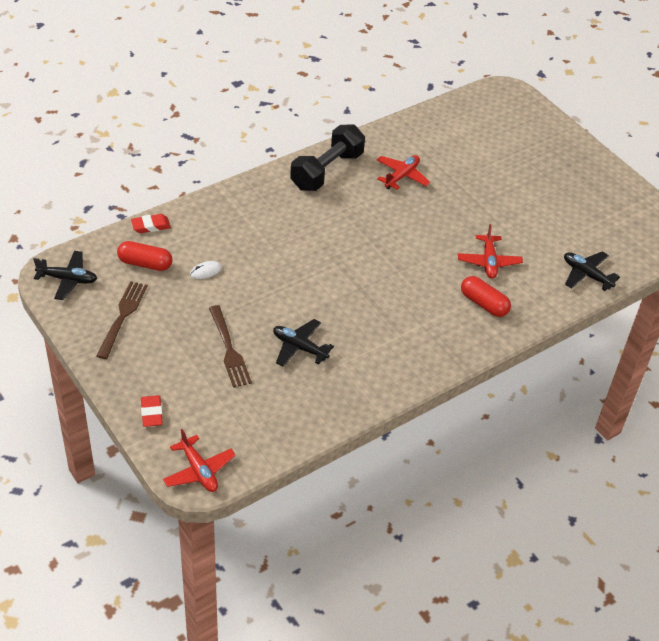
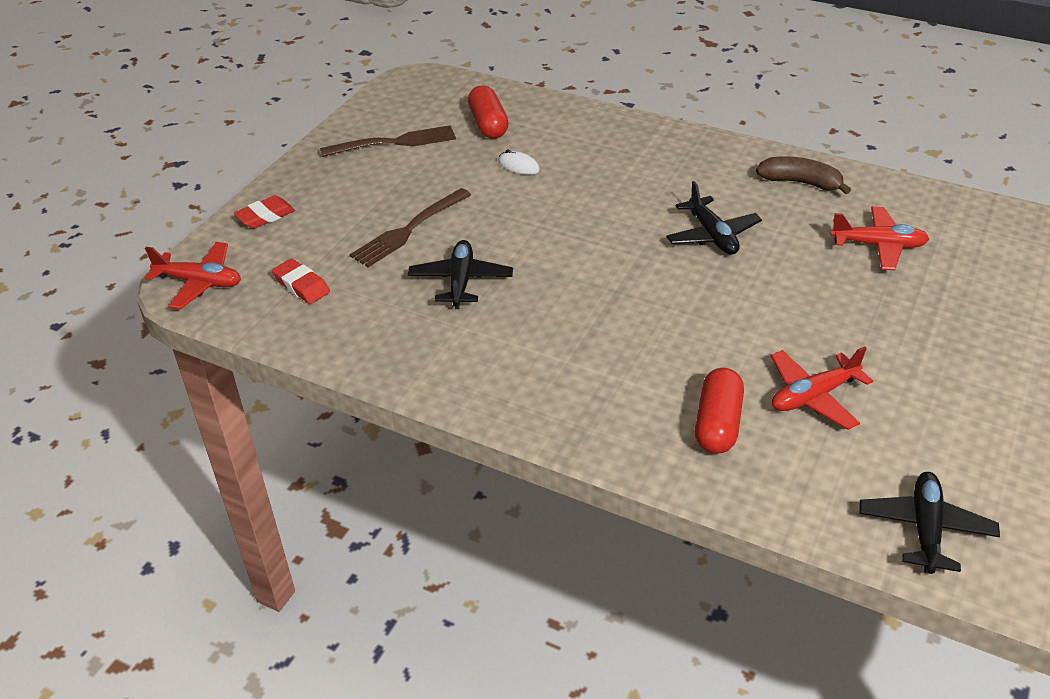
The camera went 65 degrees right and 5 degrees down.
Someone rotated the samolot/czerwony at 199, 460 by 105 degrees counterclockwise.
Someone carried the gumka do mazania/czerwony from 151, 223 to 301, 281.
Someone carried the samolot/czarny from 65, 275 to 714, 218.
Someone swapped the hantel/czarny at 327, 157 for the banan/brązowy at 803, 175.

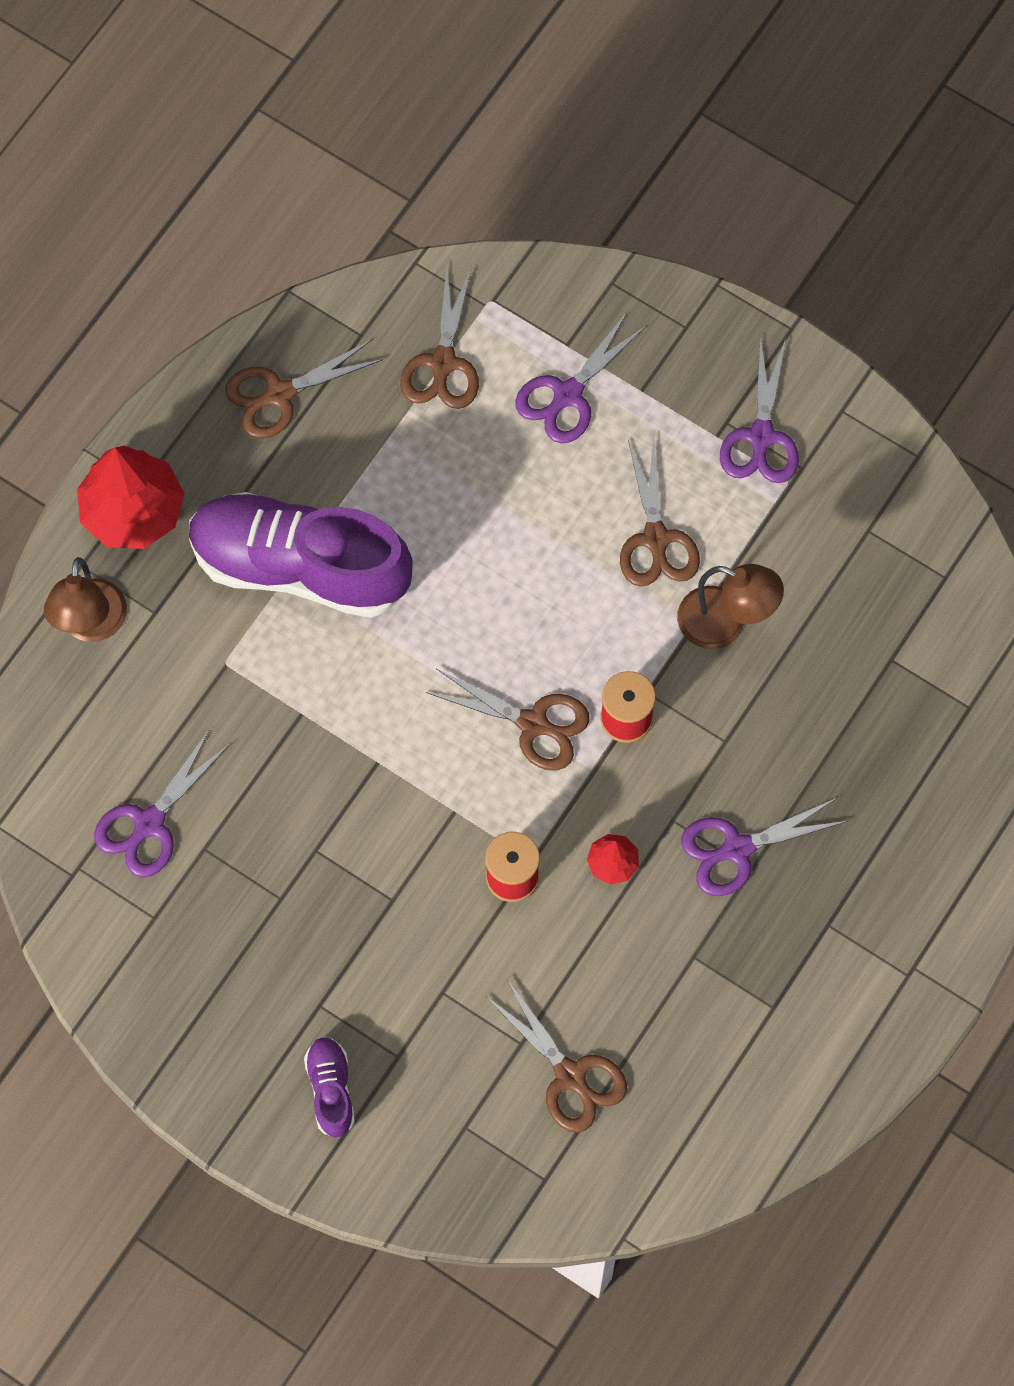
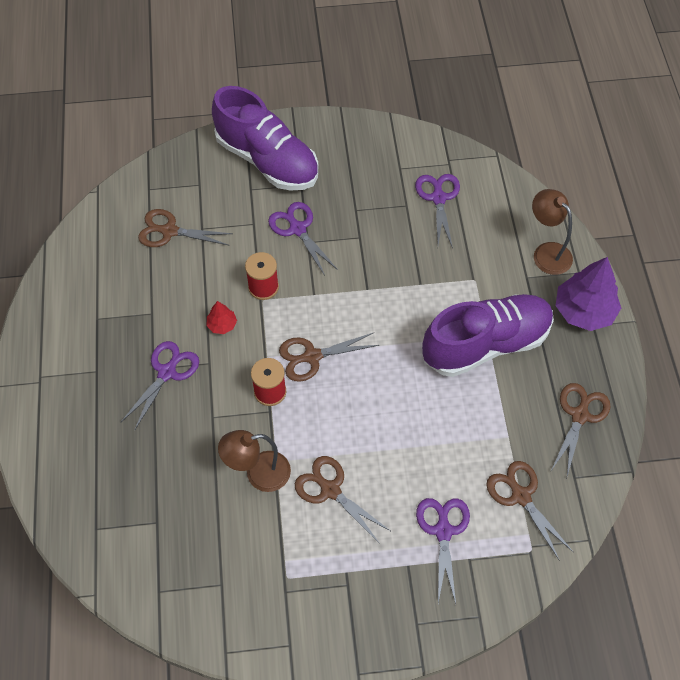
The camera went 140 degrees right and 10 degrees down.
Someone scaled the but/fioletowy at 329, 1087 by 2.35.
Someone carried the nożyczki/fioletowy from 759, 409 to 303, 239.
Someone repainted the drzewko/czerwony at 131, 497, which became the drzewko/fioletowy at 588, 294.

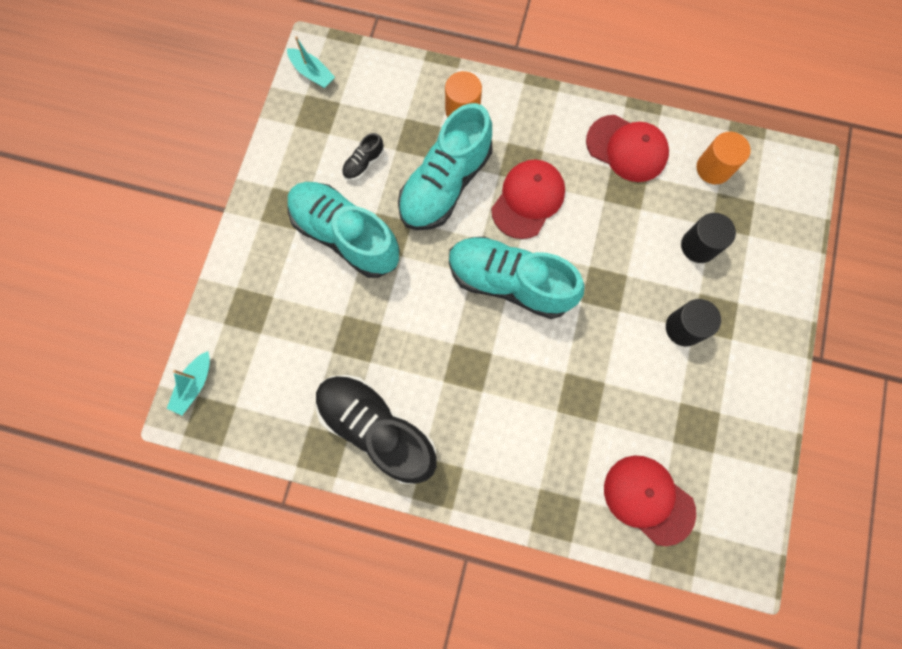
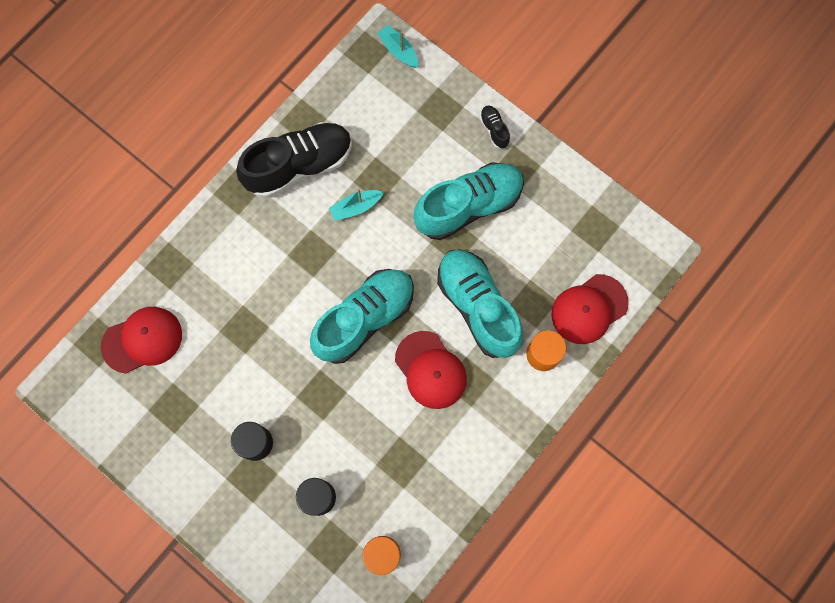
The camera went 115 degrees right and 0 degrees up.
Someone carried the łódka/turkusowy from 311, 62 to 356, 204.
Someone carried the but/czarny from 363, 156 to 495, 127.
Someone carried the czapka/czerwony from 627, 148 to 590, 309.

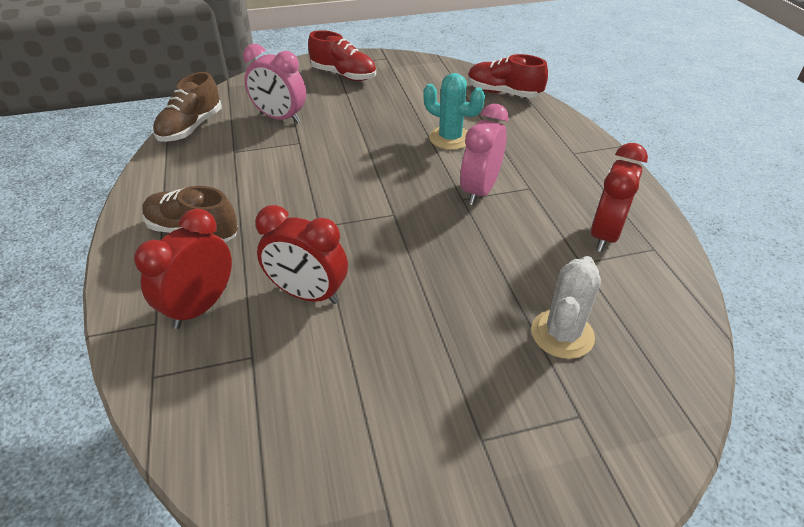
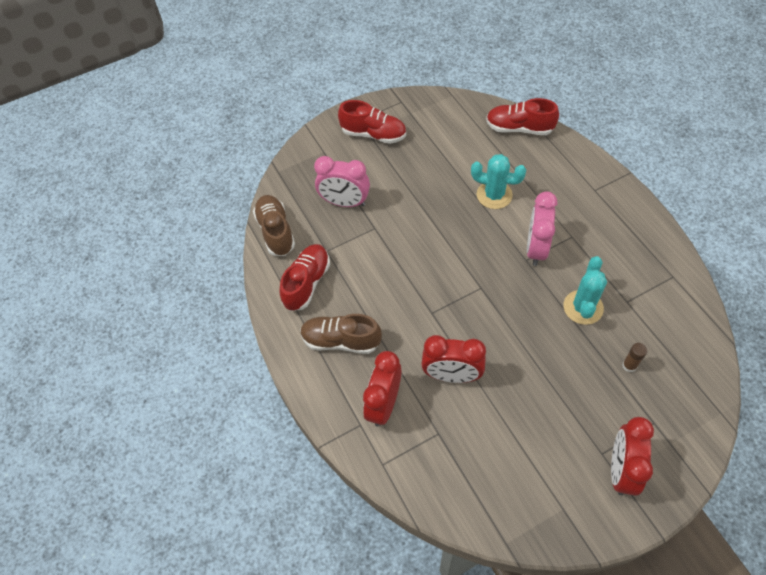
The camera went 10 degrees left and 15 degrees up.
Someone rotated the but/brązowy at 187, 107 by 150 degrees clockwise.
Someone put down the but/czerwony at 304, 277.
Someone put down the kaktus/turkusowy at 585, 290.
Someone carried the budzik/czerwony from 619, 197 to 632, 456.
Someone swapped the kaktus/biały at 566, 307 for the klej w sztyfcie/brązowy at 634, 357.

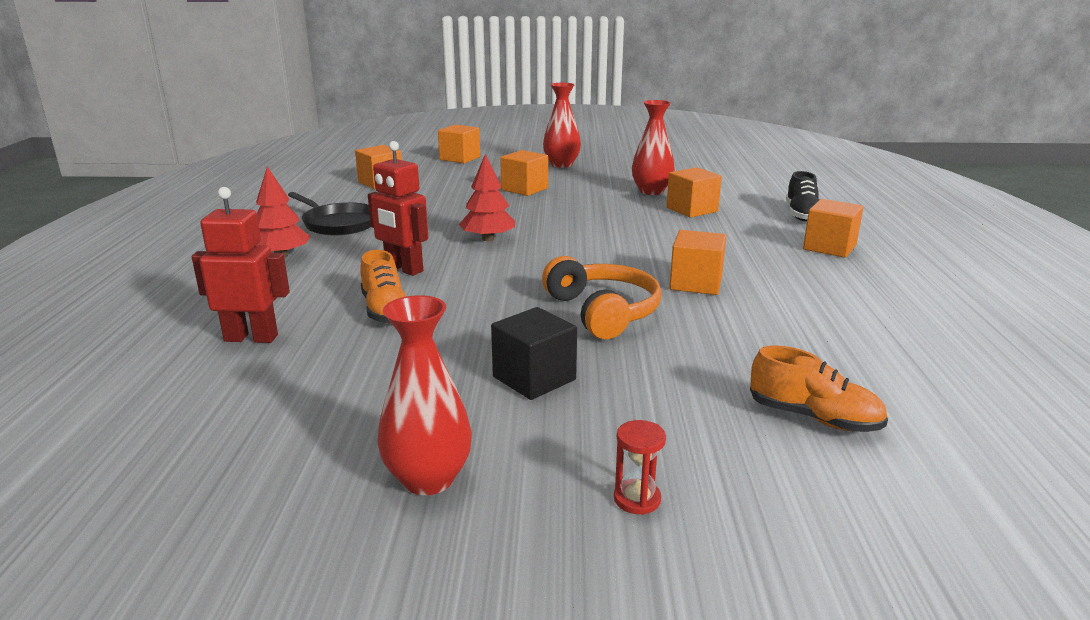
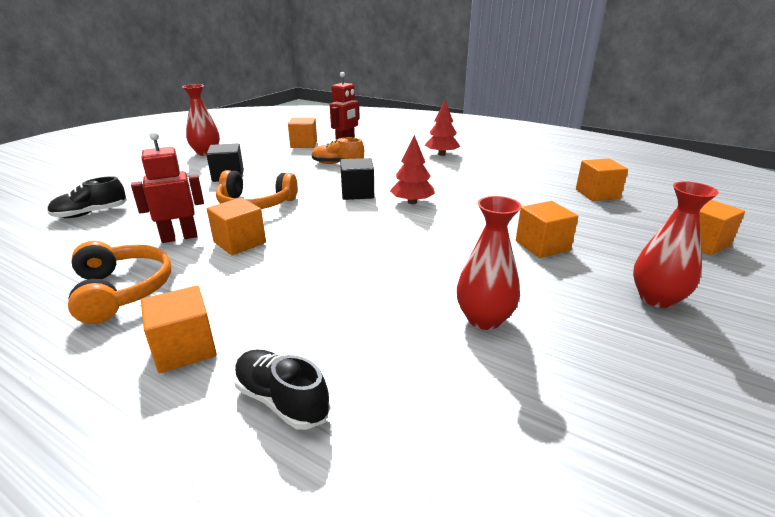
The camera went 120 degrees right and 5 degrees up.
Someone repainted the but/pomarańczowy at 819, 388, which became the but/czarny at 87, 197.
Someone put down the słuchawki/pomarańczowy at 119, 282.
Someone carried the robot/czerwony from 398, 208 to 167, 187.
Someone carried the sześcian/pomarańczowy from 694, 192 to 302, 132.
Someone put down the sześcian/czarny at 357, 179.
Someone took away the patelnia/czarny at 329, 214.
Someone took away the klepsydra/czerwony at 640, 467.

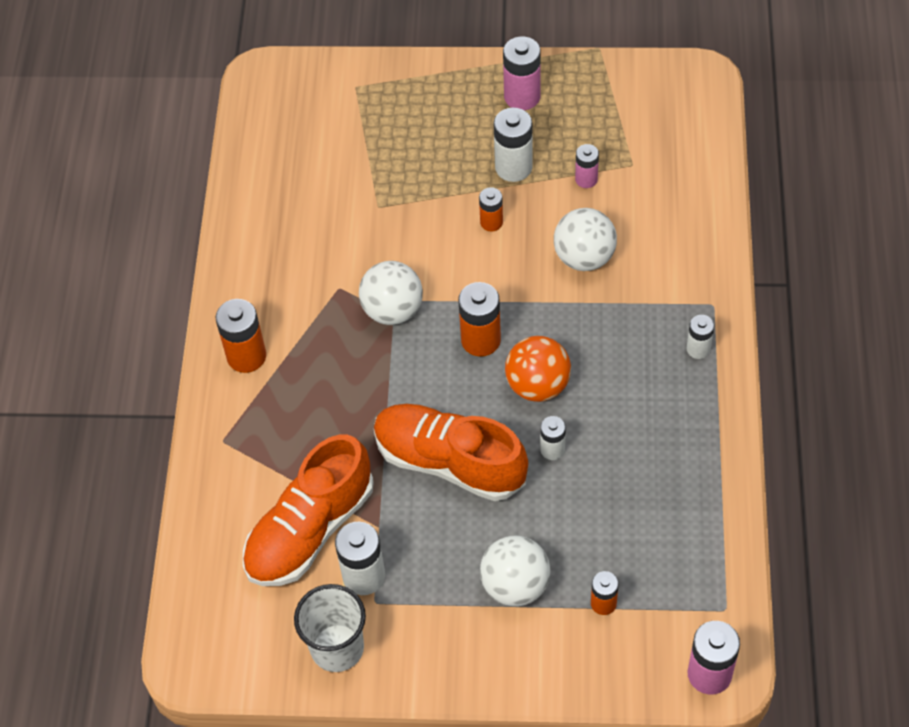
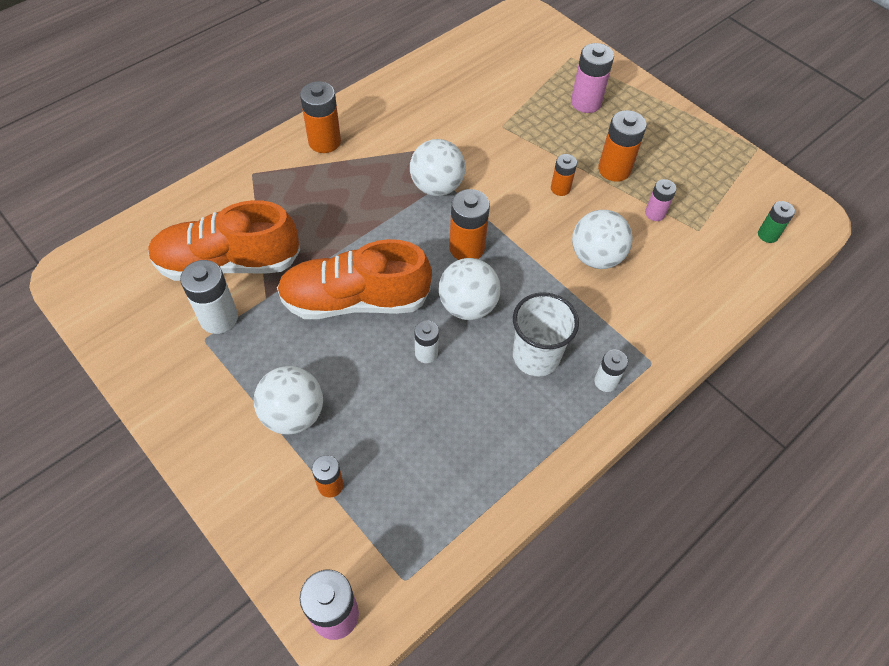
The camera went 40 degrees right and 0 degrees up.
Someone rotated the but/pomarańczowy at 451, 452 by 75 degrees counterclockwise.
Someone repainted the piłka/pomarańczowy at 538, 369, which became the piłka/biały at 470, 289.
Someone carried the szklanka/biały from 330, 628 to 546, 334.
Someone carried the bateria/różowy from 522, 73 to 592, 78.
Someone repainted the bateria/biały at 513, 145, which became the bateria/pomarańczowy at 622, 146.
Someone put down the bateria/zielony at 776, 222.

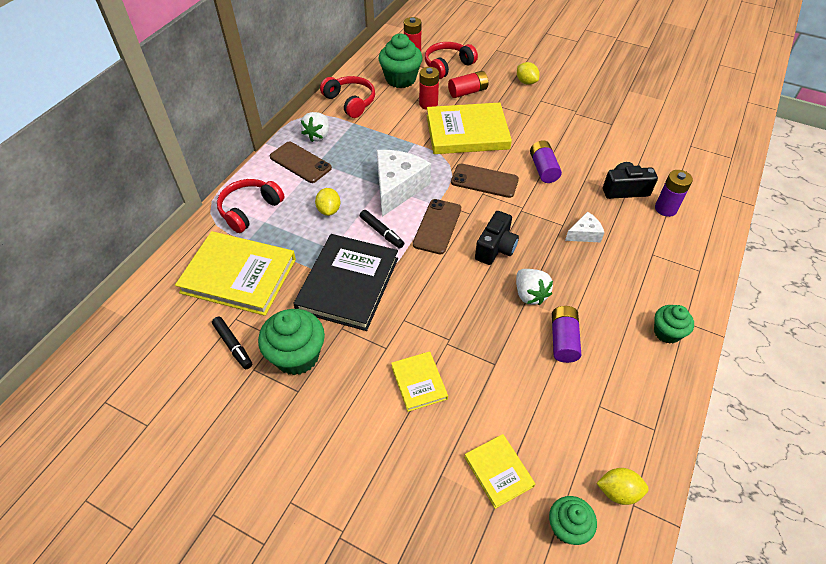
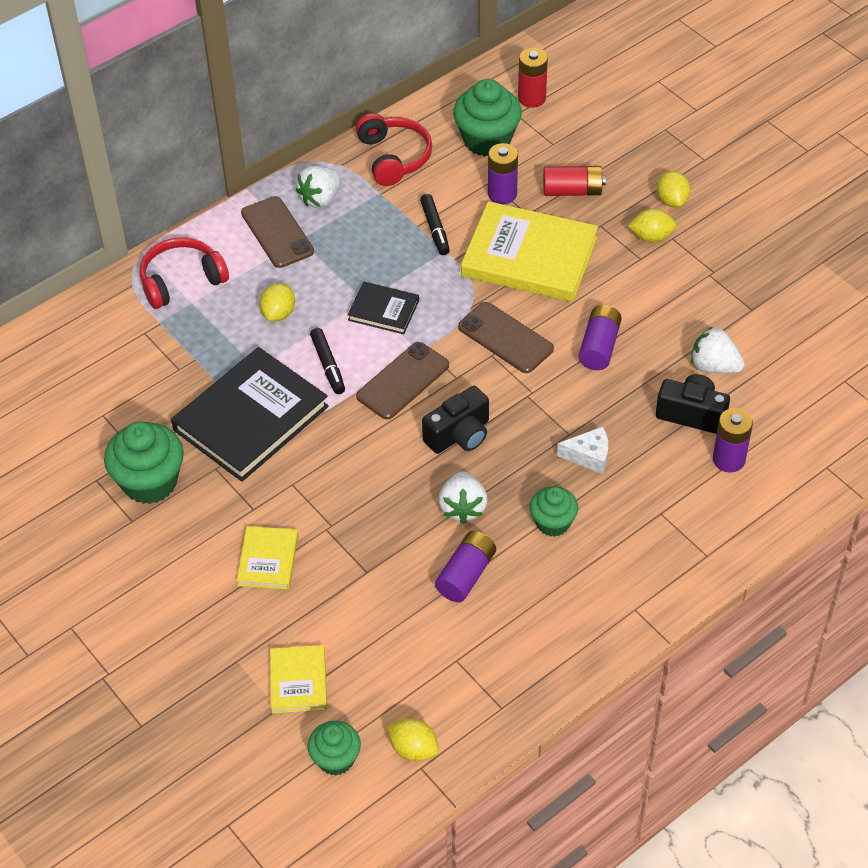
The camera went 25 degrees right and 0 degrees up.
Someone swapped the ser/biały at 404, 183 for the książka/czarny at 383, 308.
Someone carried the flamaster/czarny from 232, 343 to 435, 224.
Someone repainted the bateria/czerwony at 429, 88, which became the bateria/fioletowy at 503, 173.
Someone carried the muffinka/zielony from 674, 324 to 554, 511.
Someone put down the cytryna/żółty at 652, 226.
Someone put down the truskawka/biały at 718, 350.
Someone took away the książka/żółty at 235, 273.
Someone took away the słuchawki/czerwony at 451, 60.

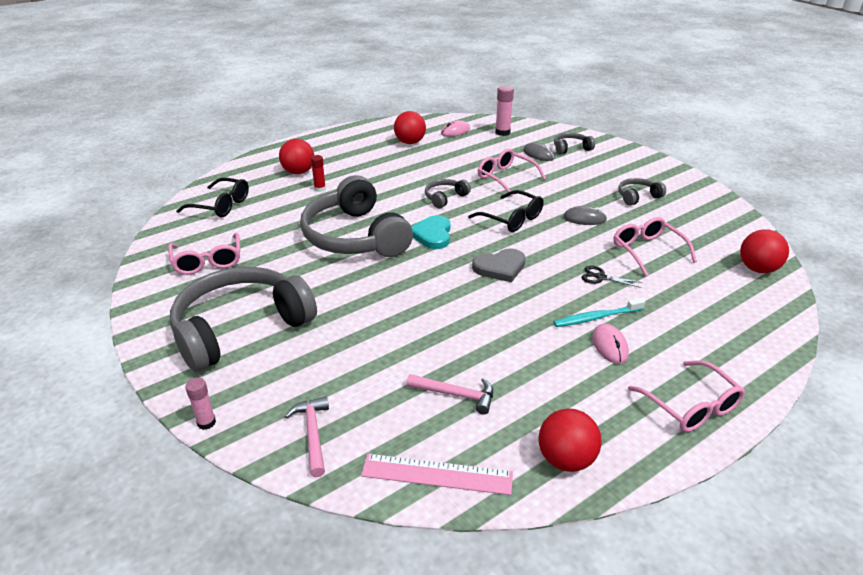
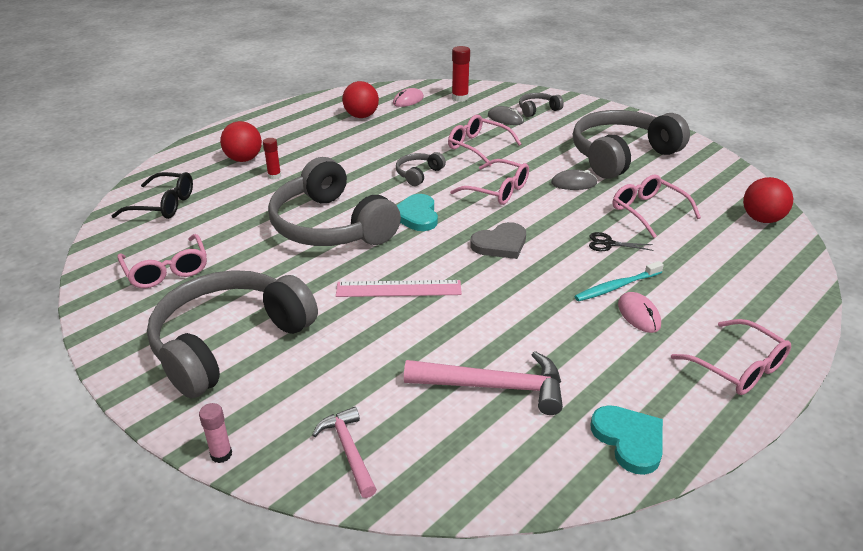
The camera went 10 degrees left and 0 degrees up.
Someone carried the linijka/różowy from 437, 474 to 399, 288.
Someone scaled the młotek/różowy at 449, 394 by 1.61.
Someone repainted the okulary/czarny at 506, 211, which became the okulary/różowy at 489, 182.
Someone repainted the klej w sztyfcie/różowy at 504, 110, which became the klej w sztyfcie/czerwony at 461, 74.
Someone scaled the słuchawki/szary at 642, 192 by 2.32.
Someone swapped the piłka/czerwony at 570, 440 for the serce/turkusowy at 627, 440.

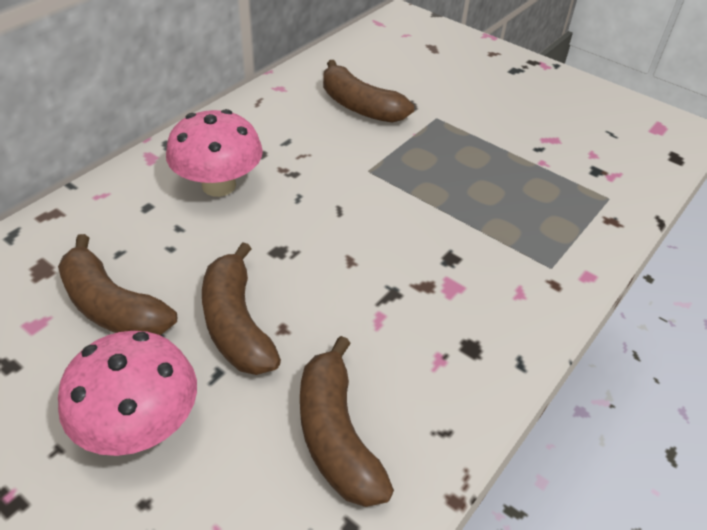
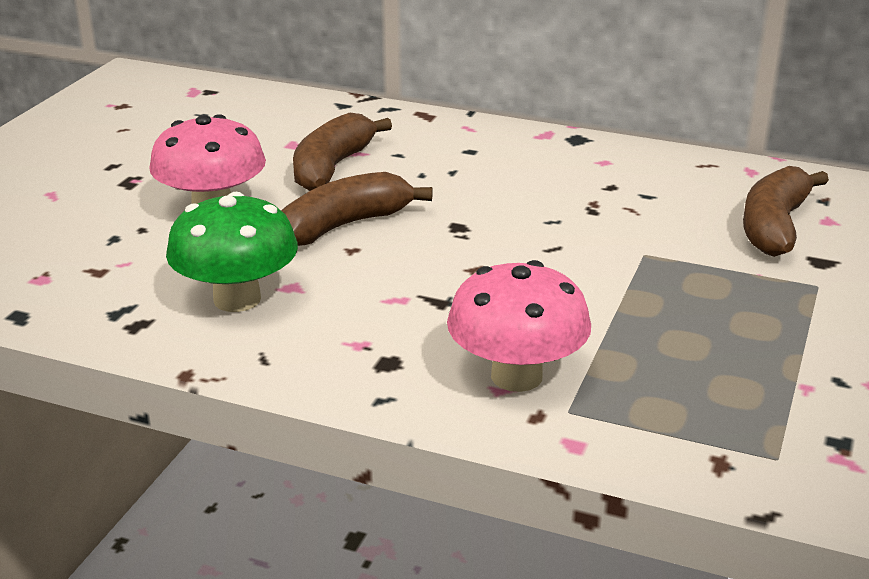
The camera went 75 degrees right and 15 degrees down.
Someone swapped the banan/brązowy at 347, 421 for the grzyb/zielony at 232, 252.
Someone carried the grzyb/różowy from 214, 153 to 519, 326.

